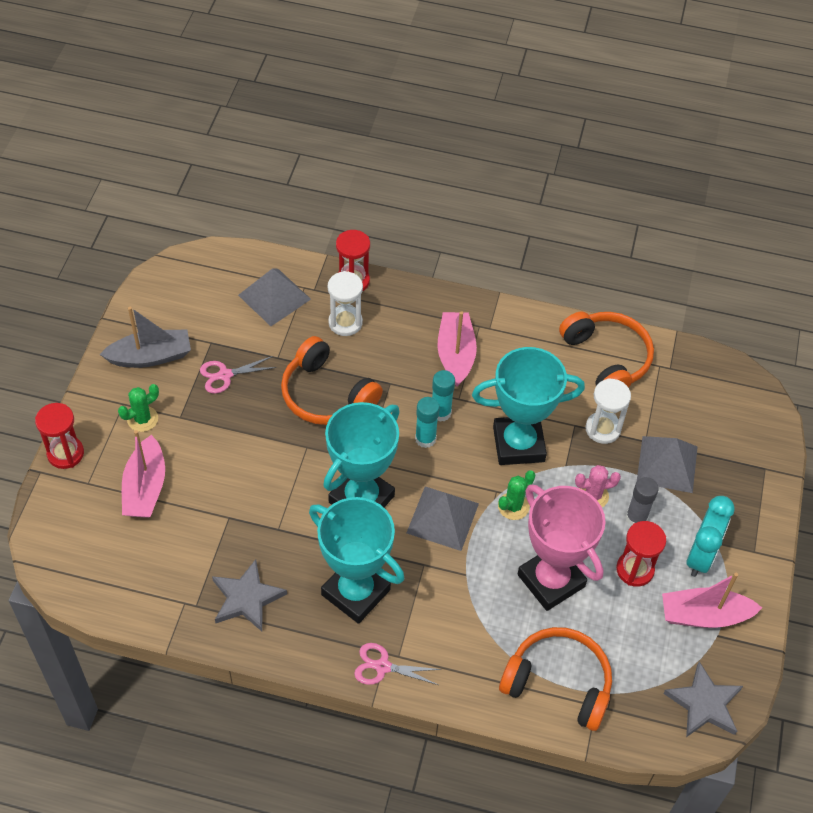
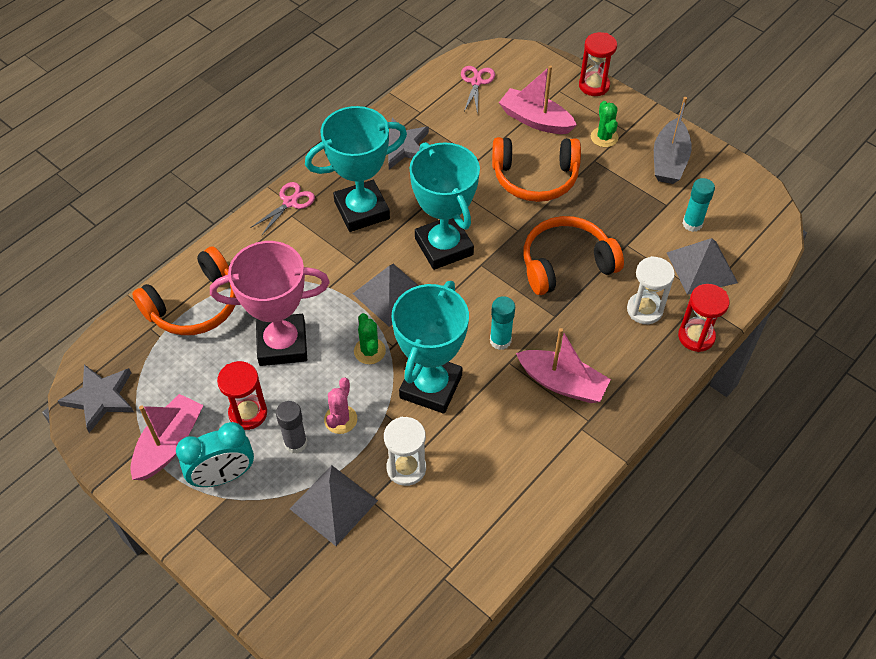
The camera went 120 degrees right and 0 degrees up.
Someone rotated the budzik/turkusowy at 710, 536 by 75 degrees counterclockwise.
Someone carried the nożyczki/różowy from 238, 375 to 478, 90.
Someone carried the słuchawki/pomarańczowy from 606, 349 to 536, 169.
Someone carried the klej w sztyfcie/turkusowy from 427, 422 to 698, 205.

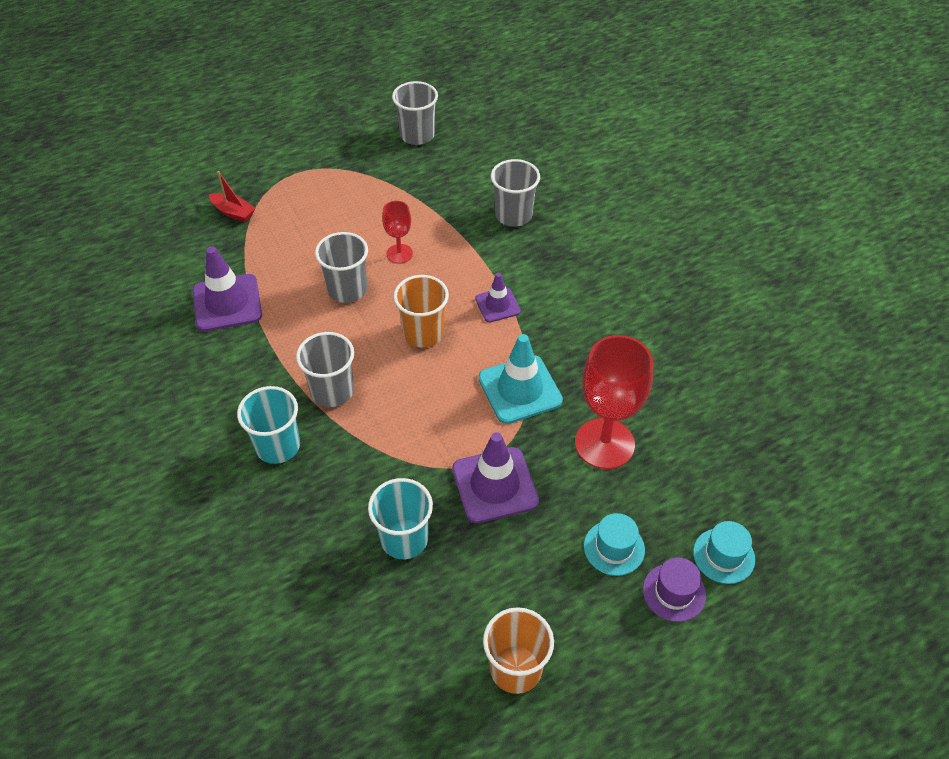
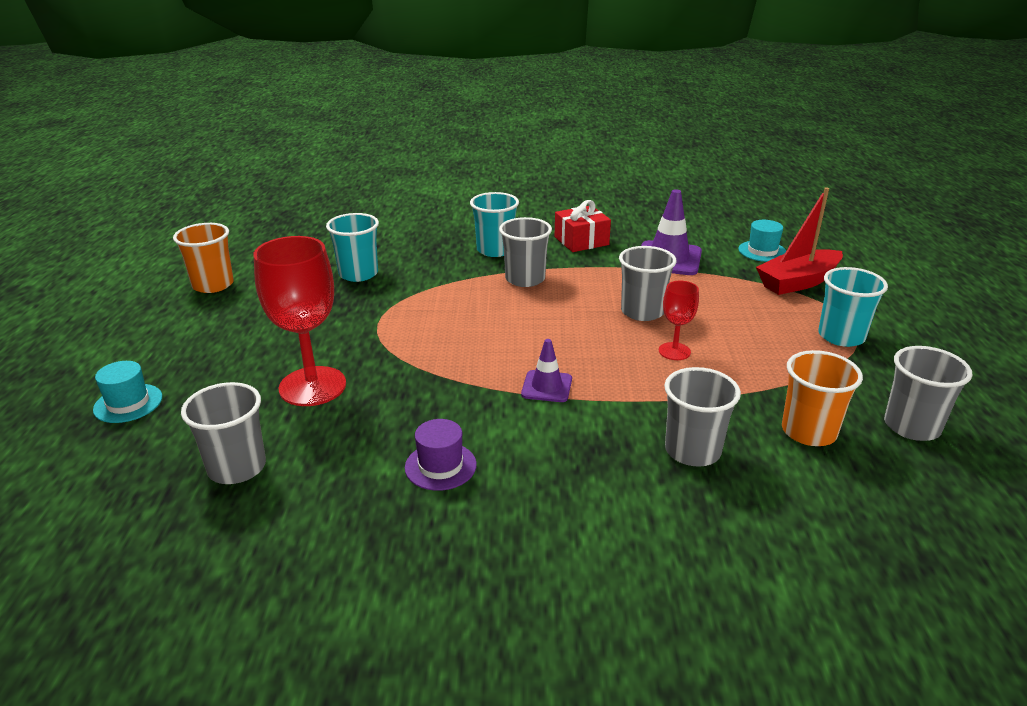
The camera went 120 degrees right and 20 degrees down.
Someone put down the szklanka/szary at 223, 433.
Someone carried the kapelusz/fioletowy from 674, 590 to 441, 455.
Someone put down the prezent/czerwony at 583, 226.
Someone carried the kapelusz/turkusowy from 614, 544 to 762, 241.
Someone scaled the łódka/czerwony at 232, 196 by 1.78.
Someone carried the szklanka/pomarańczowy from 421, 311 to 822, 398.
Someone put down the szklanka/turkusowy at 853, 307.
Someone took away the pachołek/fioletowy at 495, 478.
Someone took away the pachołek/turkusowy at 520, 379.

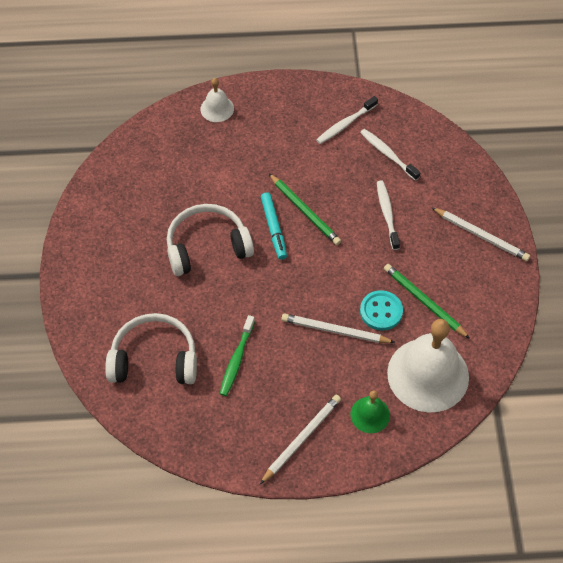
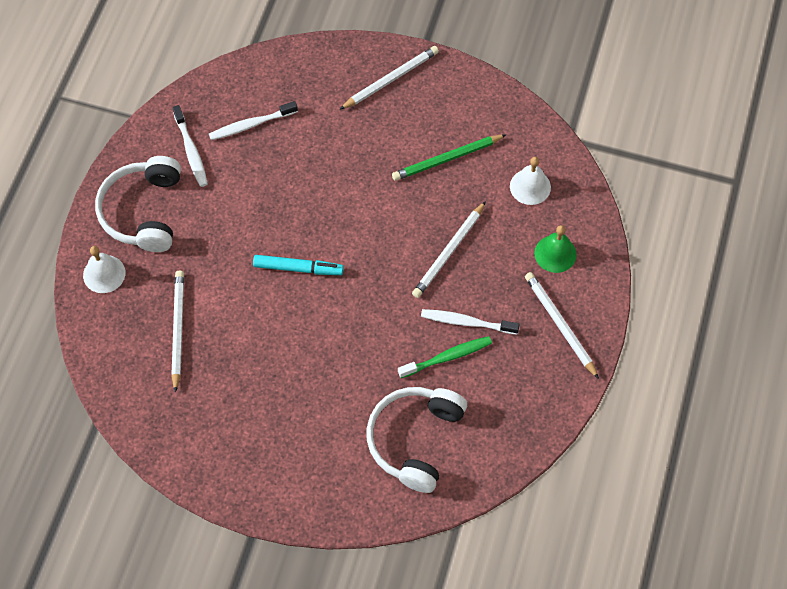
The camera went 70 degrees left and 5 degrees up.
Someone carried the słuchawki/biały from 210, 240 to 138, 204.
Someone put down the ołówek/biały at 177, 332.
Someone rotated the szczoteczka do zębów/zielony at 237, 355 by 60 degrees counterclockwise.
Someone carried the szczoteczka do zębów/biały from 388, 215 to 470, 321.
Someone scaled the dzwonek/biały at 428, 365 by 0.48.
Someone took away the ołówek/zielony at 305, 209.
Someone took away the guzik/turkusowy at 381, 310.

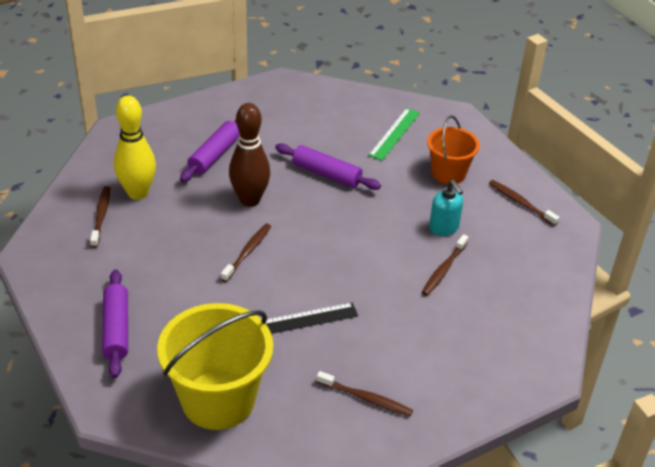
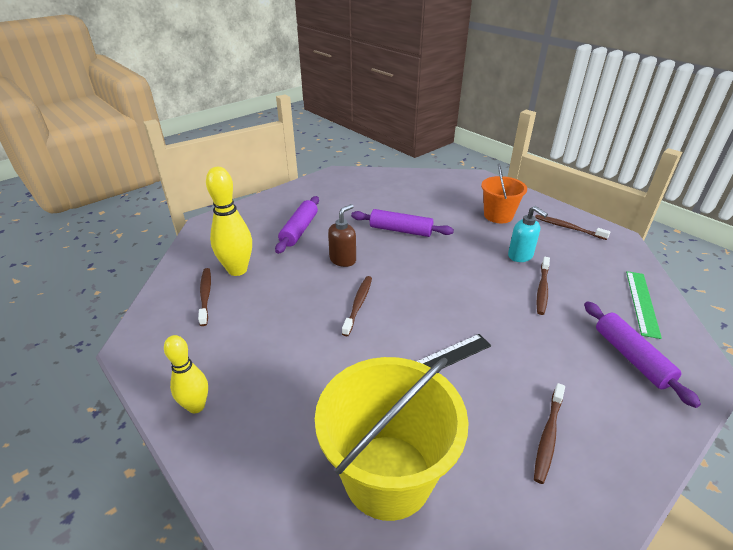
The camera went 10 degrees left and 5 degrees down.
Someone put down the kręgiel/żółty at 186, 374.
Someone swapped the kręgiel/brązowy at 249, 155 for the dozownik mydła/brązowy at 342, 235.
Someone rotated the szczoteczka do zębów/brązowy at 364, 393 by 105 degrees clockwise.
Someone carried the wałek do ciasta/fioletowy from 115, 324 to 642, 355.
Someone carried the linijka/zielony from 394, 134 to 644, 305.

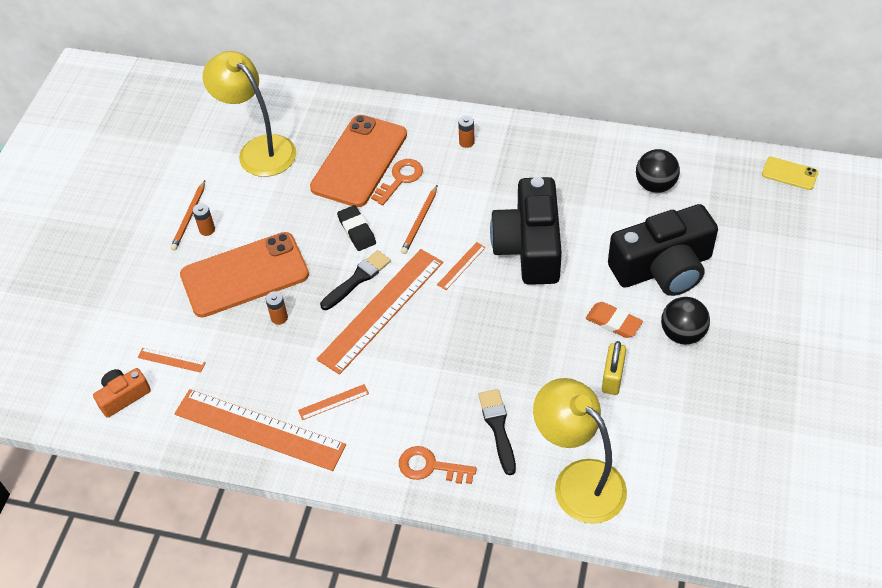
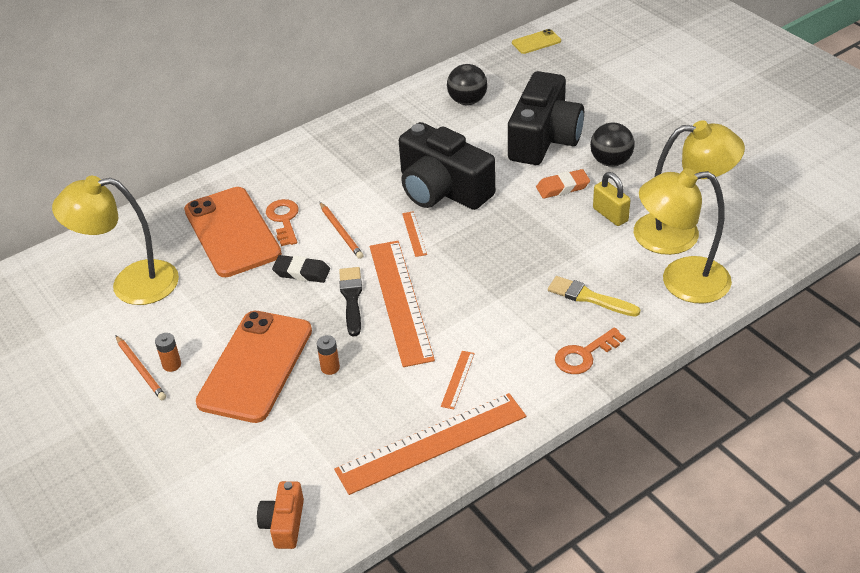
The camera went 50 degrees left and 10 degrees down.
Someone repainted the pędzel/czarny at 497, 432, which became the pędzel/żółty at 594, 296.
Someone put down the lampka/żółty at 689, 187.
Someone took away the linijka/pomarańczowy at 172, 360.
Someone took away the bateria/pomarańczowy at 466, 132.

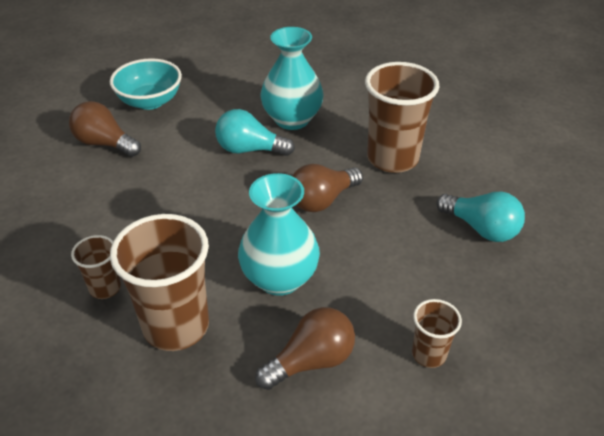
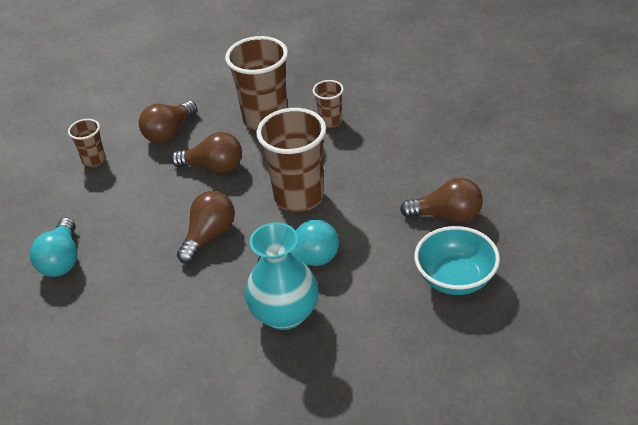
The camera went 160 degrees right and 0 degrees up.
Someone rotated the żarówka/turkusowy at 480, 217 by 105 degrees counterclockwise.
Someone swapped the wazon/turkusowy at 279, 234 for the żarówka/brązowy at 206, 152.
Someone carried the szklanka/brązowy from 402, 117 to 291, 160.

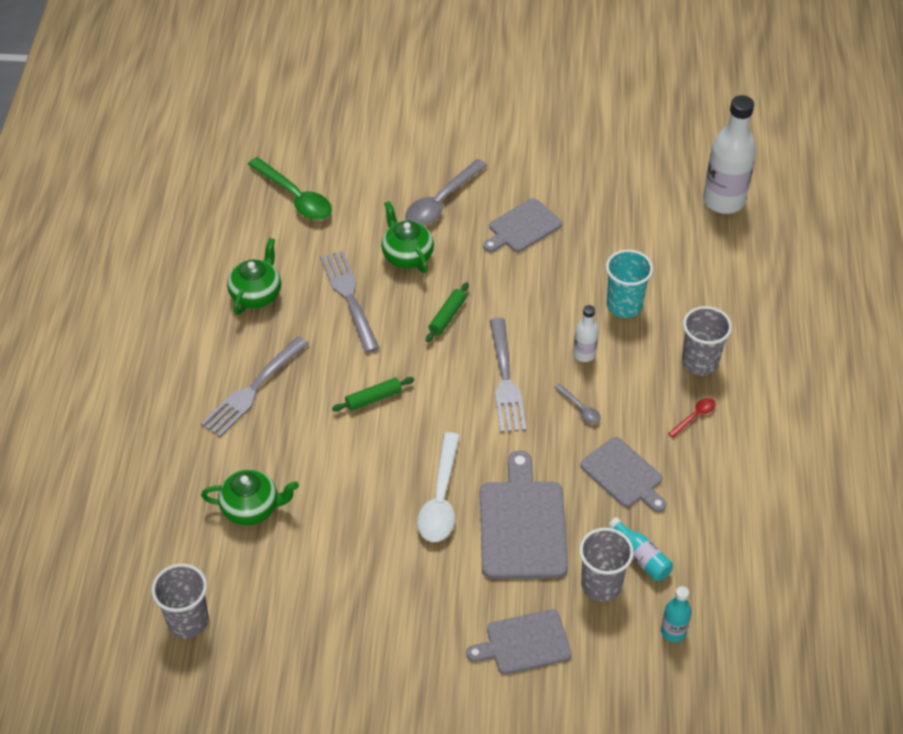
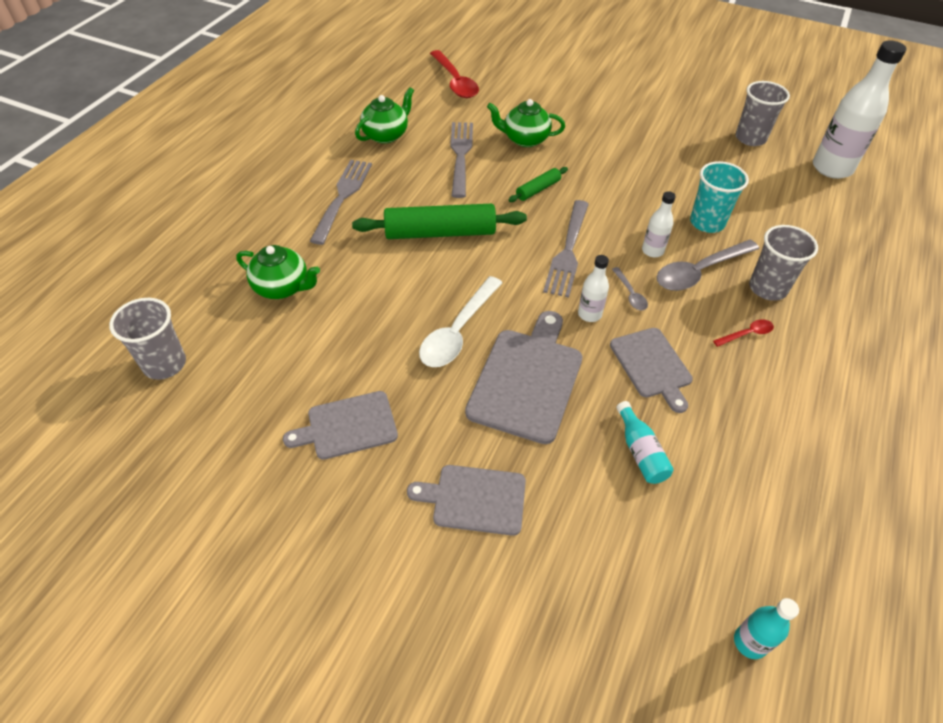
The camera went 20 degrees right and 0 degrees up.
Someone carried the deska do krojenia/szary from 522, 225 to 340, 425.
Someone rotated the widelec/szary at 254, 386 by 135 degrees clockwise.
Someone scaled the wałek do ciasta/zielony at 373, 394 by 2.02.
Someone repainted the łyżka/zielony at 290, 188, which became the łyżka/czerwony at 454, 74.
Someone rotated the imbryk/zielony at 407, 237 by 75 degrees counterclockwise.
Someone put down the butelka/biały at 593, 288.
Someone carried the łyżka/szary from 446, 192 to 708, 265.
Someone carried the butelka/turkusowy from 676, 614 to 766, 628.
Someone carried the szklanka/szary from 606, 565 to 762, 113.

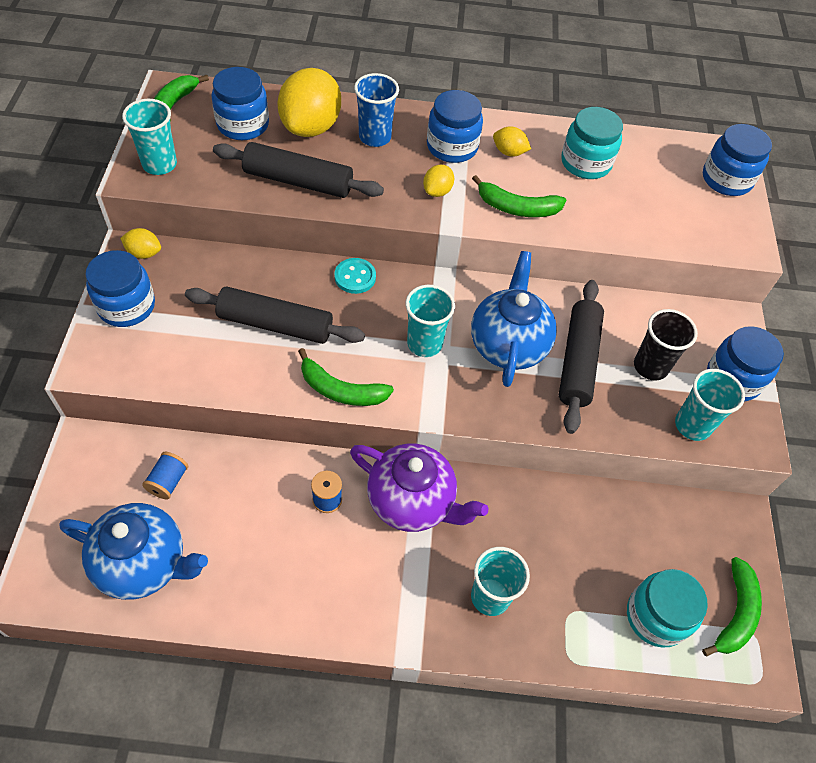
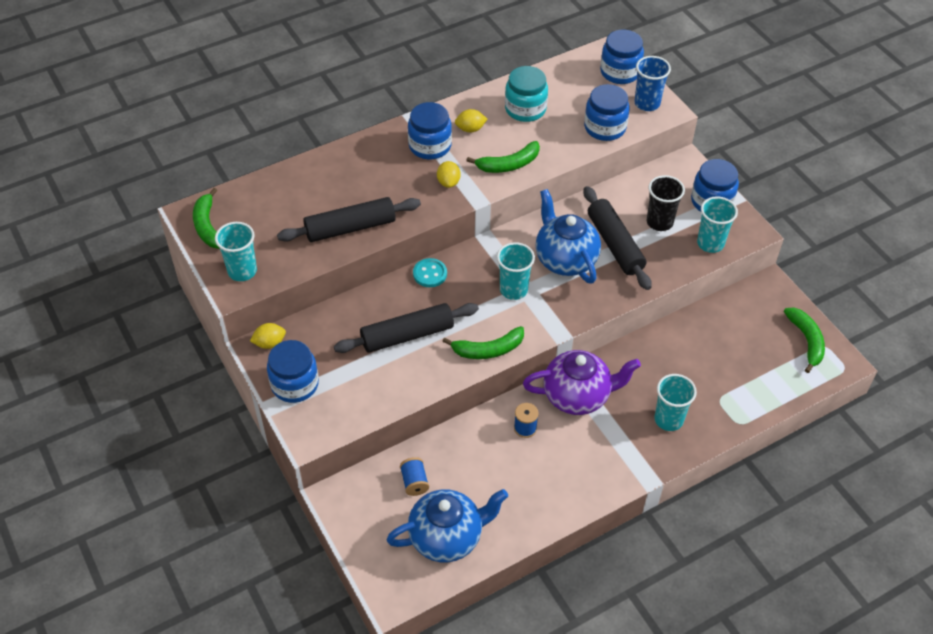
The camera went 30 degrees left and 5 degrees down.
Someone carried the słoik/niebieski from 240, 103 to 606, 112.
Someone carried the szklanka/niebieski from 376, 110 to 652, 83.
Someone took away the cytryna/żółty at 309, 102.
Someone took away the słoik/turkusowy at 667, 608.

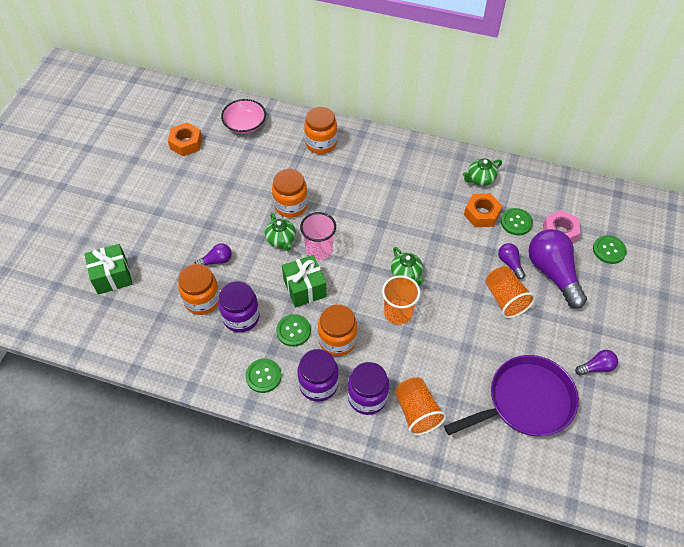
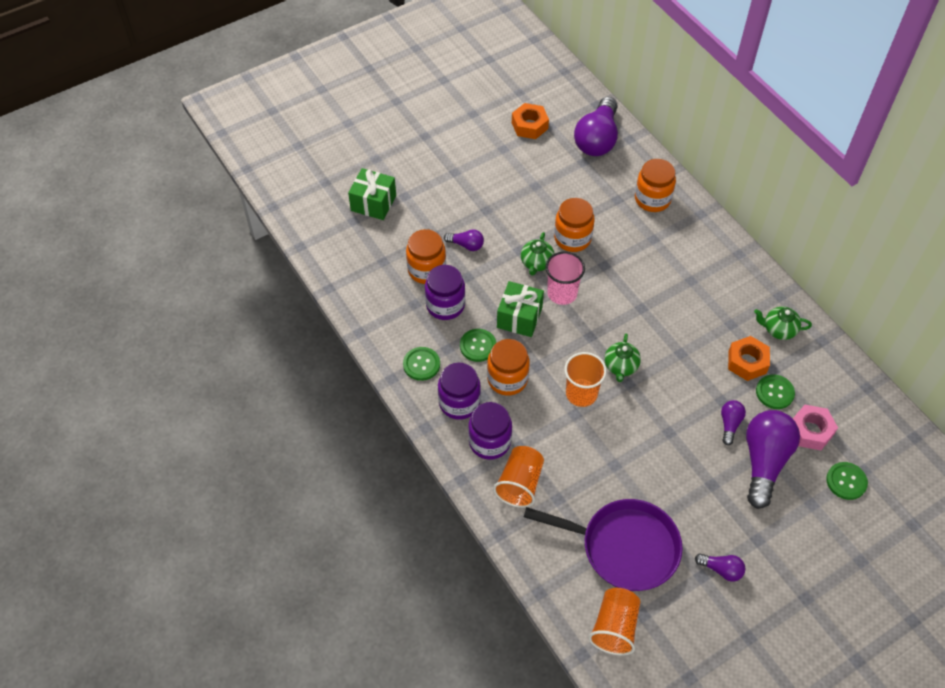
The camera went 40 degrees right and 0 degrees up.
Someone swapped the miska/różowy at 243, 116 for the żarówka/fioletowy at 596, 126.
Someone carried the szklanka/pomarańczowy from 510, 292 to 614, 621.

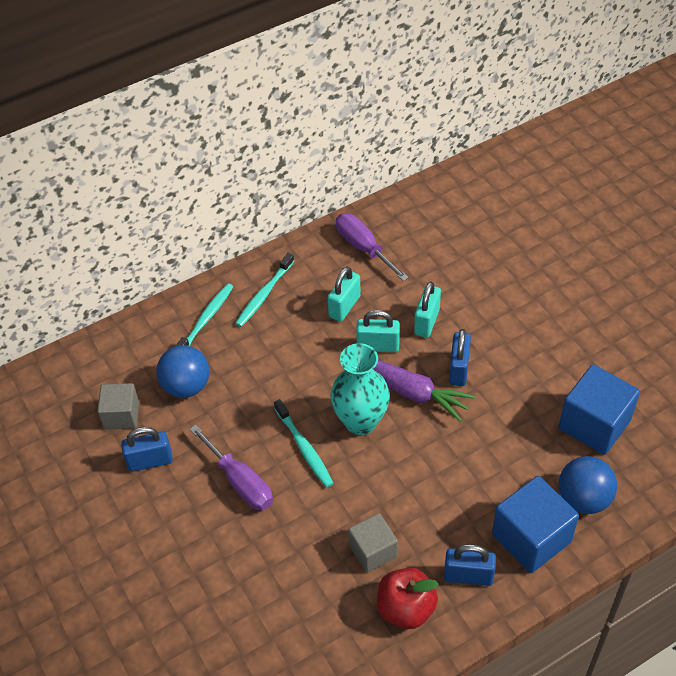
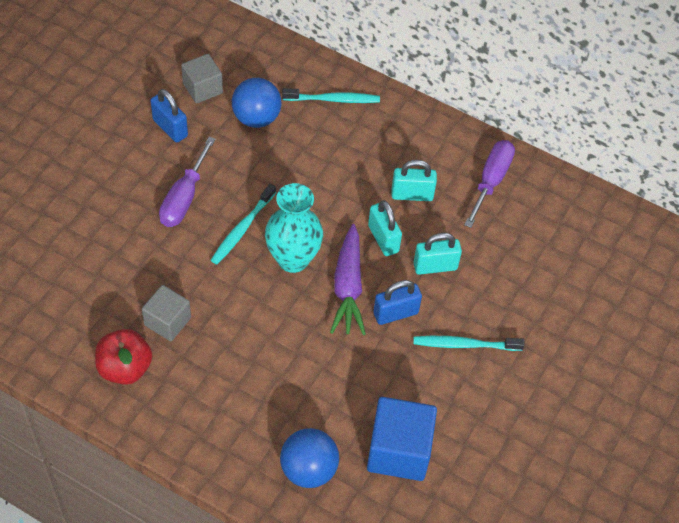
The camera went 55 degrees right and 5 degrees up.
Someone carried the szczoteczka do zębów/turkusowy from 264, 290 to 469, 343.
Someone took away the kłódka/niebieski at 470, 565.
Someone took away the sześcian/niebieski at 535, 524.

